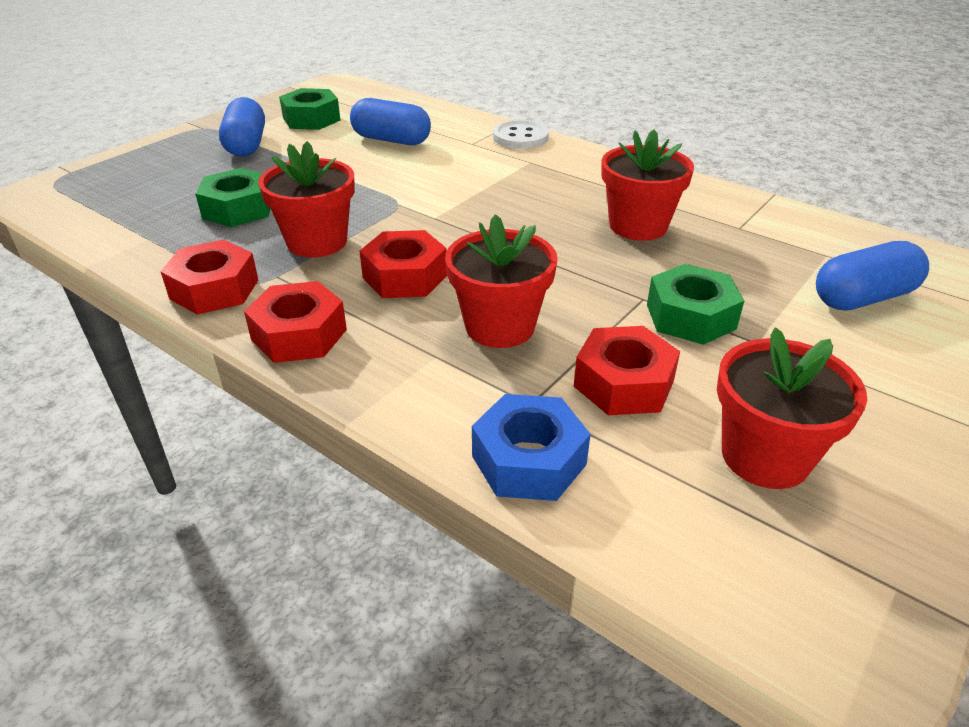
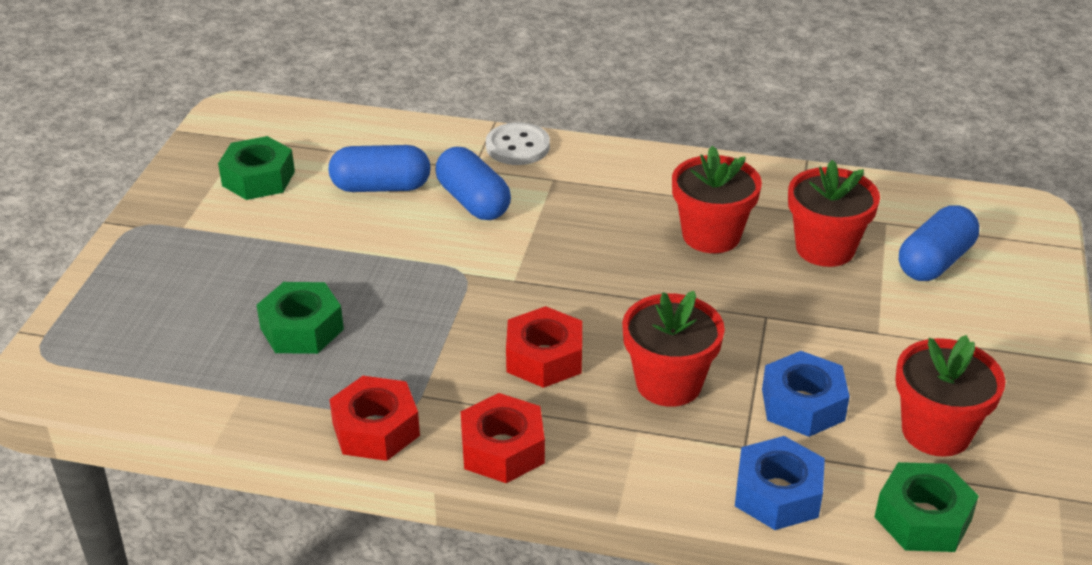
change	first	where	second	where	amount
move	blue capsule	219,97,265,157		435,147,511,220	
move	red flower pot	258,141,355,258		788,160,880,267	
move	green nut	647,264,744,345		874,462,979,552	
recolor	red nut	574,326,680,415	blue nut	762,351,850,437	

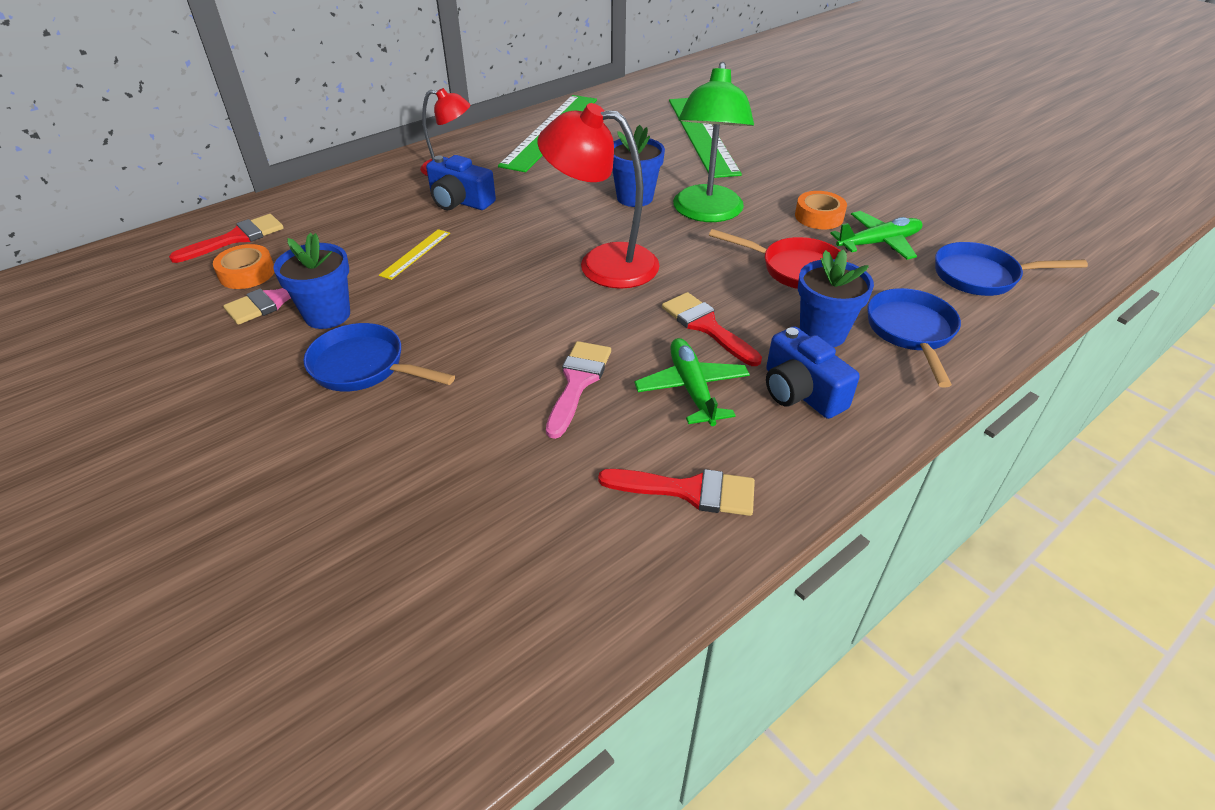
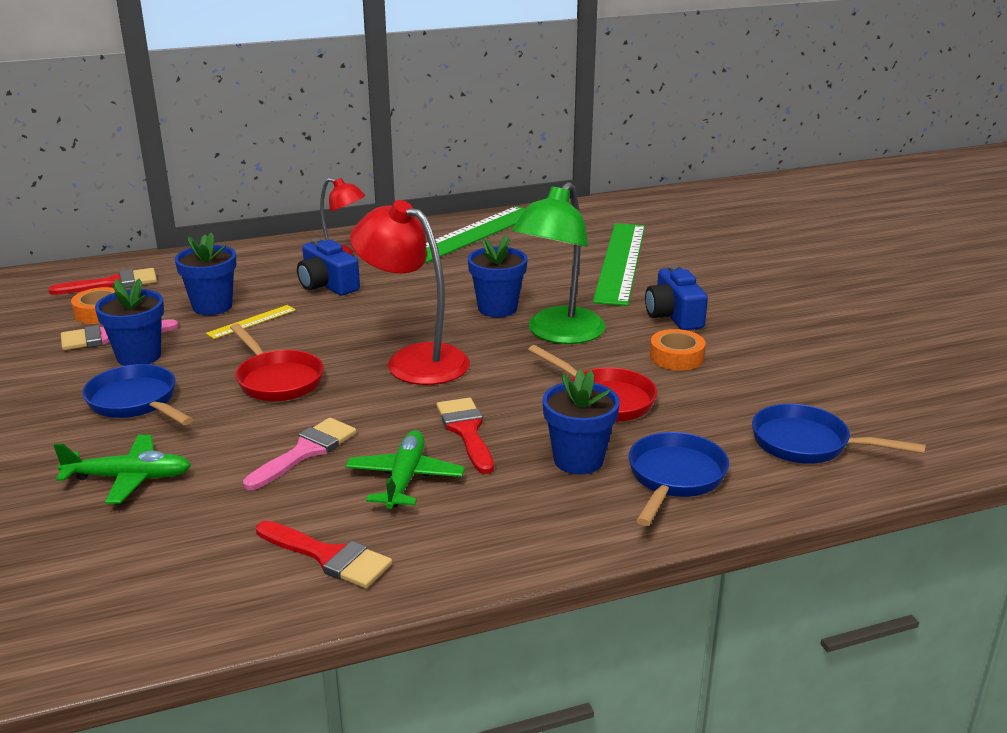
change	first	where	second	where	amount
insert			blue flower pot	175,232,236,315	
insert			red pan	230,323,324,401	
move	blue camera	766,326,860,419		645,265,708,330	
move	green plane	830,211,923,260		53,435,191,504	

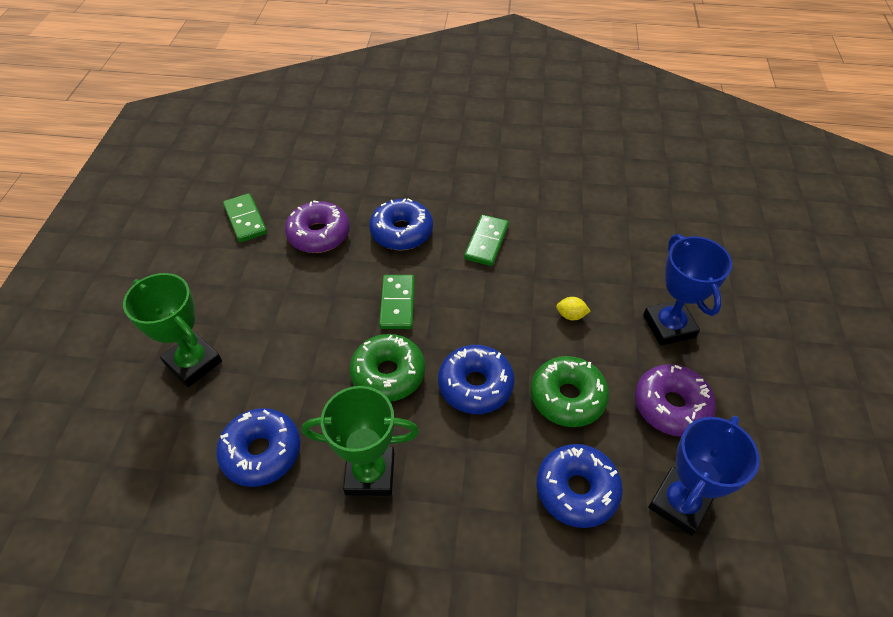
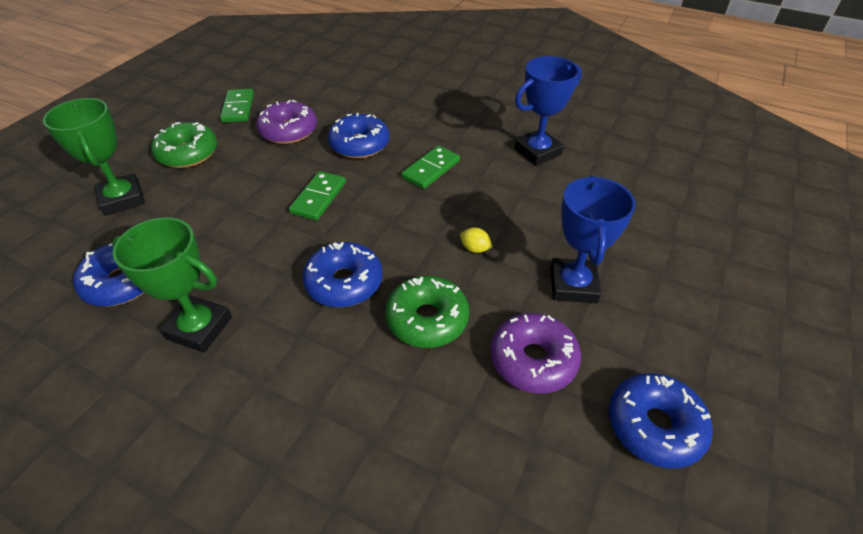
change	first	where	second	where	amount
move	green donut	350,334,425,402		151,122,218,168	
move	blue donut	537,444,623,528		609,373,713,468	
move	blue trophy	648,416,760,536		514,56,582,166	

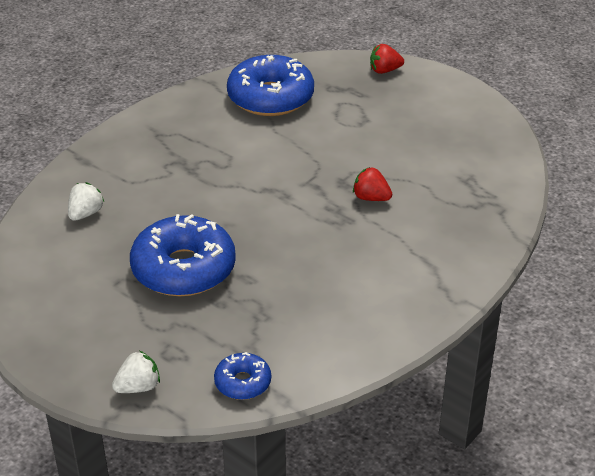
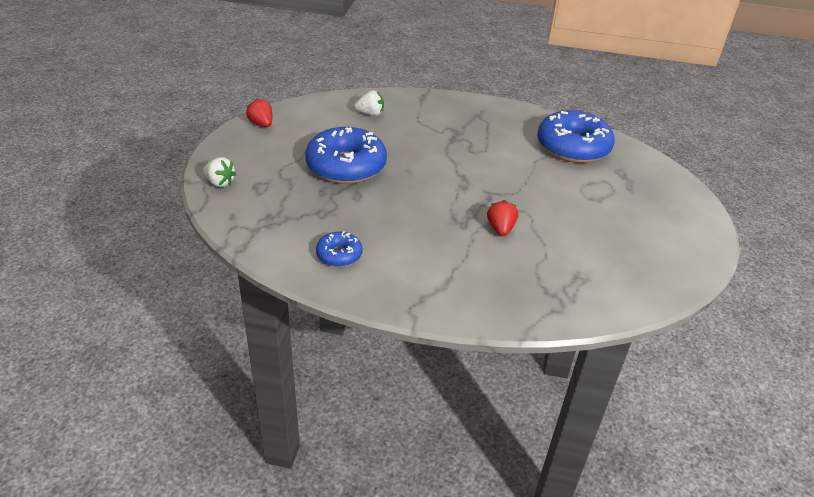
change	first	where	second	where	amount
move	blue donut	214,352,271,400		316,231,363,267	
move	red strawberry	370,44,404,74		246,99,272,127	

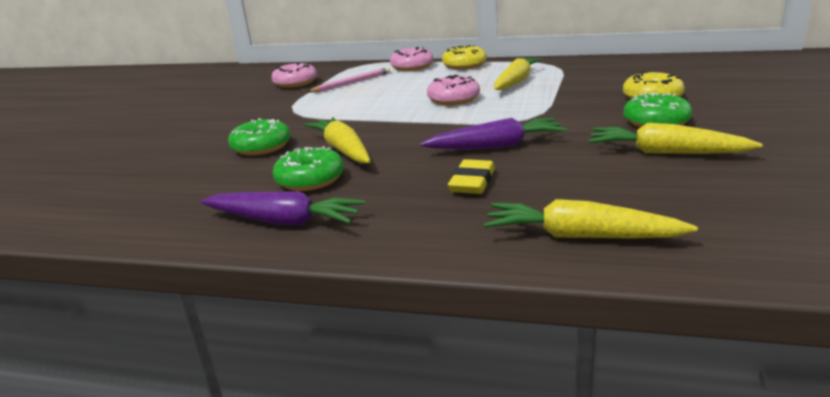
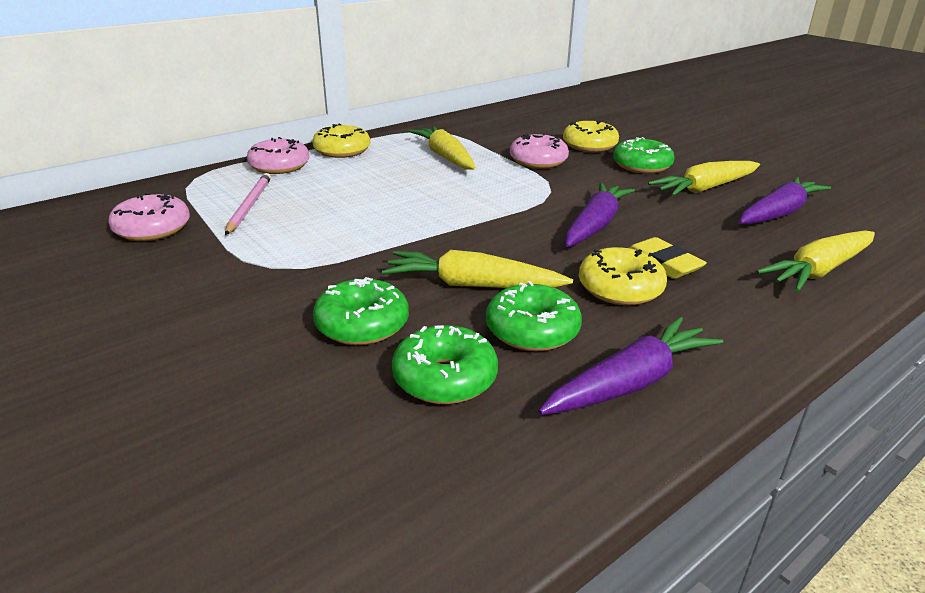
change	first	where	second	where	amount
insert			green donut	392,325,498,404	
insert			yellow donut	579,247,667,305	
insert			purple carrot	739,177,831,224	
move	pink donut	427,75,480,105		510,133,569,168	

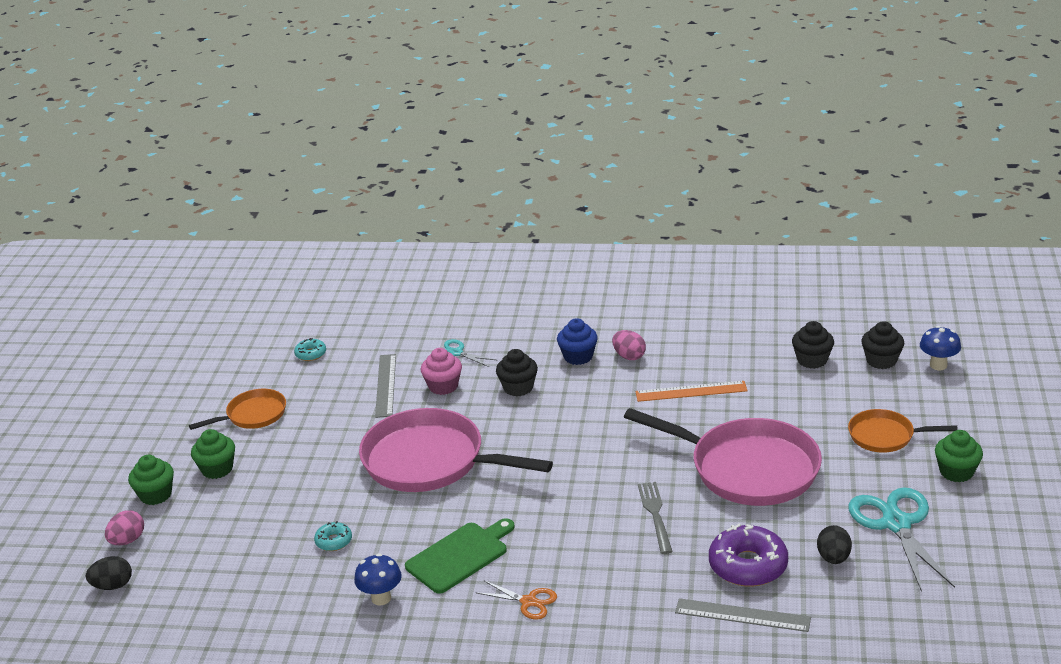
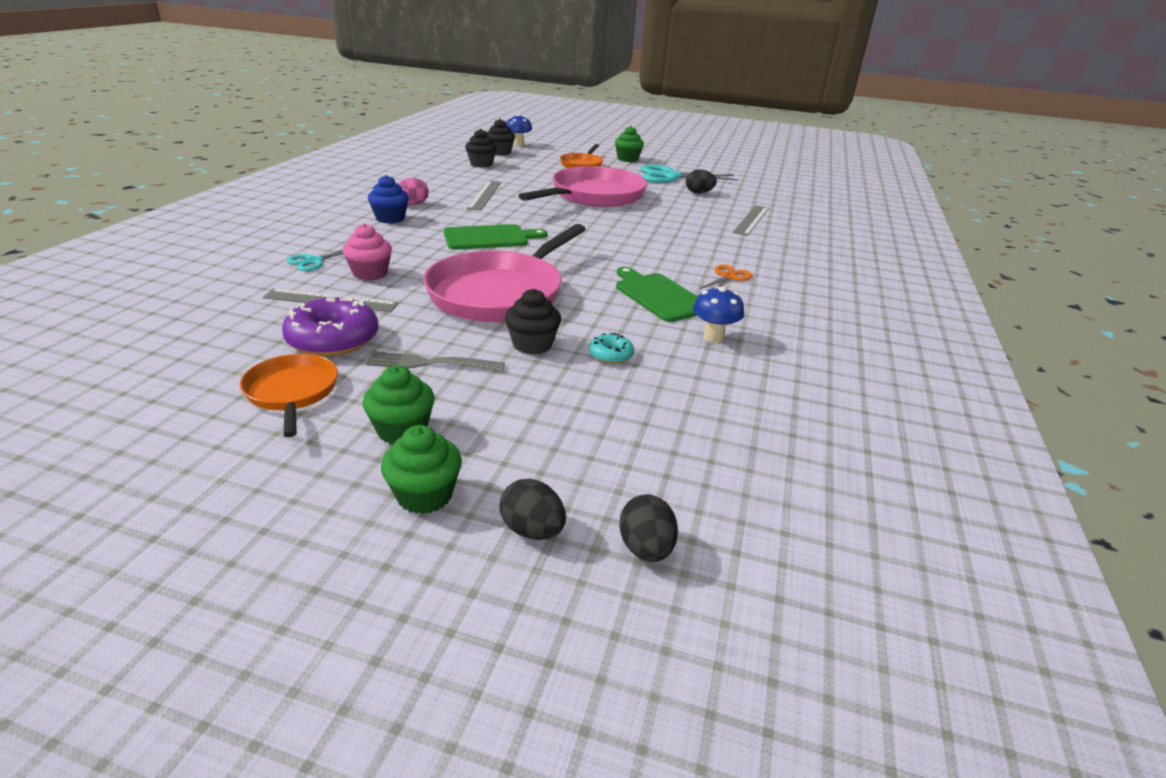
change	first	where	second	where	amount
delete	turquoise donut	294,338,326,361			
insert			green cutting board	444,224,547,250	
move	black cupcake	496,349,538,397		505,289,561,355	
move	grey fork	638,482,673,554		366,351,505,371	
move	purple donut	709,524,788,587		282,297,379,356	
recolor	pink egg	105,510,144,545	black egg	499,479,566,540	
recolor	orange ruler	635,381,748,402	grey ruler	467,181,501,211	

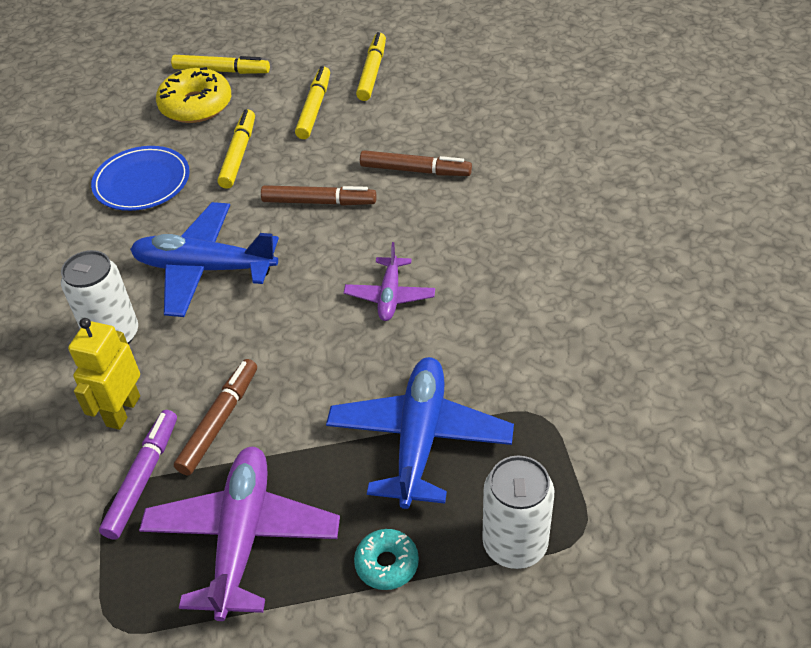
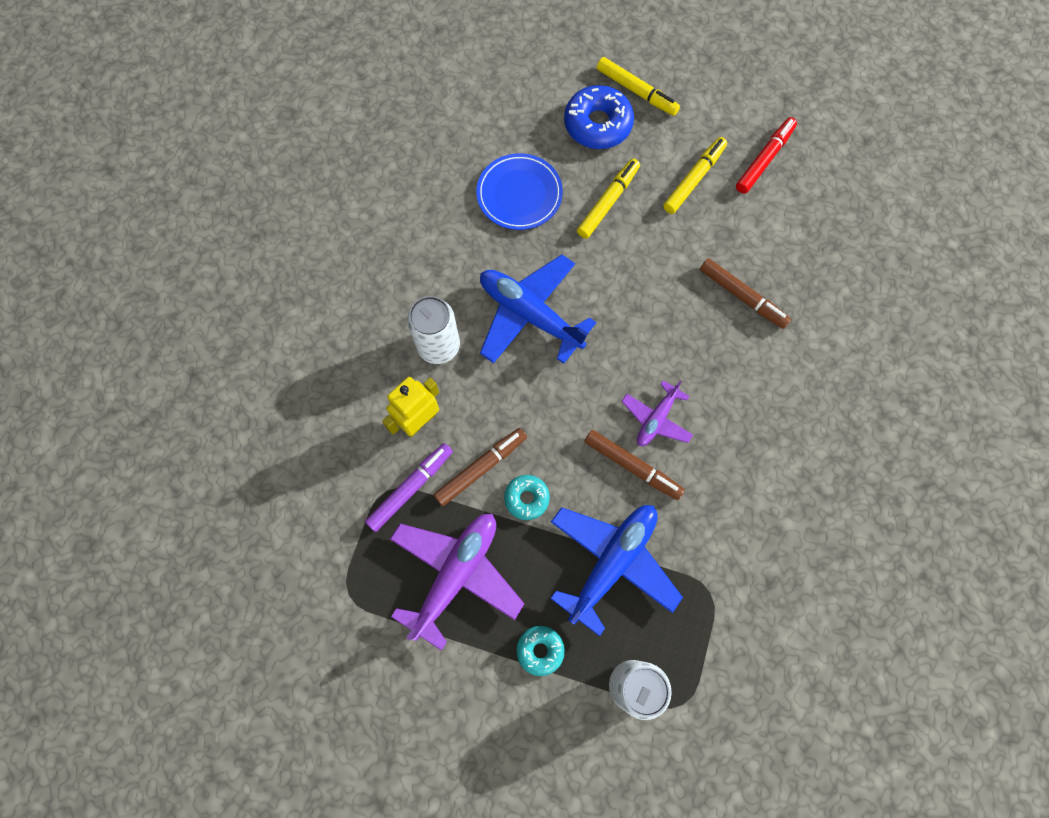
change	first	where	second	where	amount
insert			turquoise donut	504,475,550,520	
move	brown marker	261,185,376,206		584,430,685,500	
recolor	yellow donut	156,67,231,123	blue donut	564,85,634,149	
recolor	yellow marker	356,32,386,101	red marker	736,117,797,194	

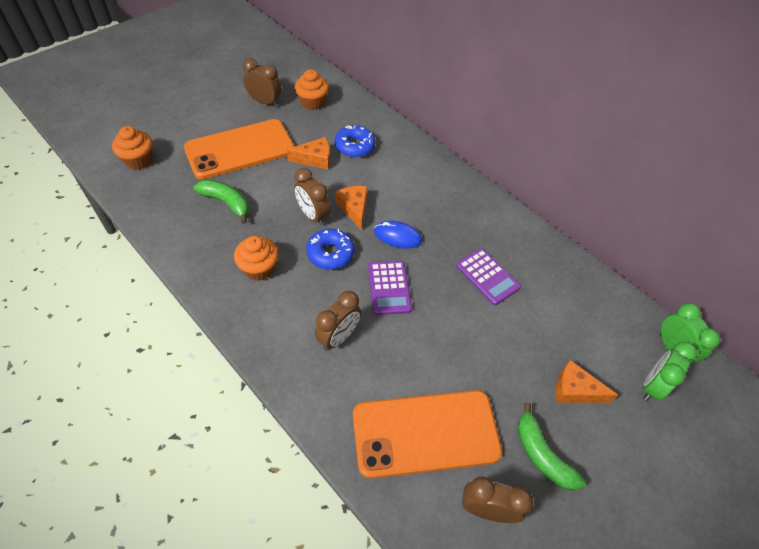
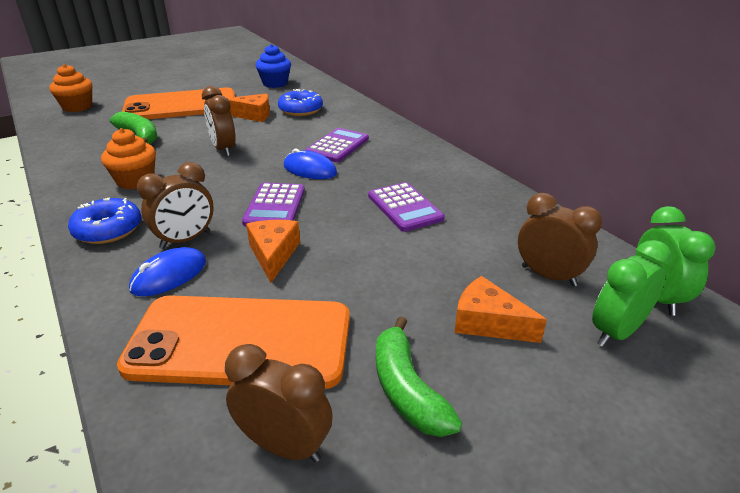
change	first	where	second	where	amount
insert			blue mouse	129,247,206,297	
insert			purple calculator	305,128,369,162	
move	brown clock	243,58,281,107		518,193,602,286	
move	blue donut	306,229,354,270		68,197,141,244	
move	orange cheese	335,186,367,230		246,220,300,283	
recolor	orange cupcake	295,69,329,110	blue cupcake	256,44,291,88	

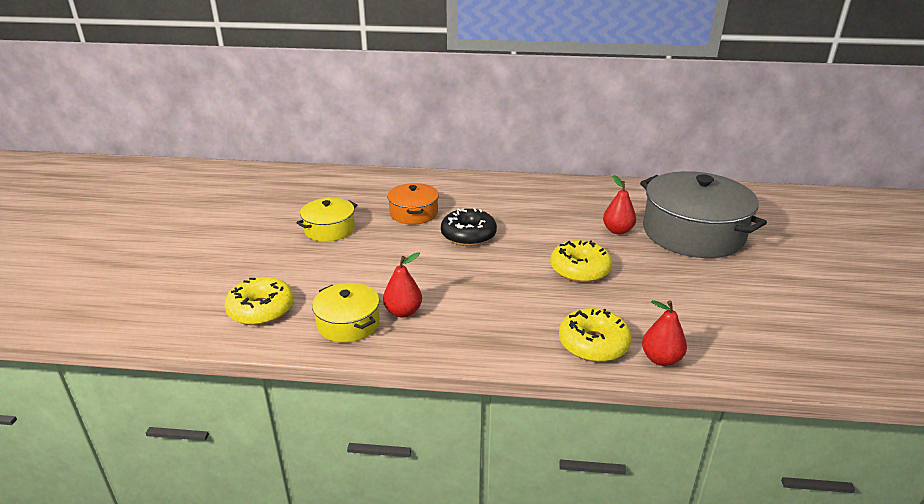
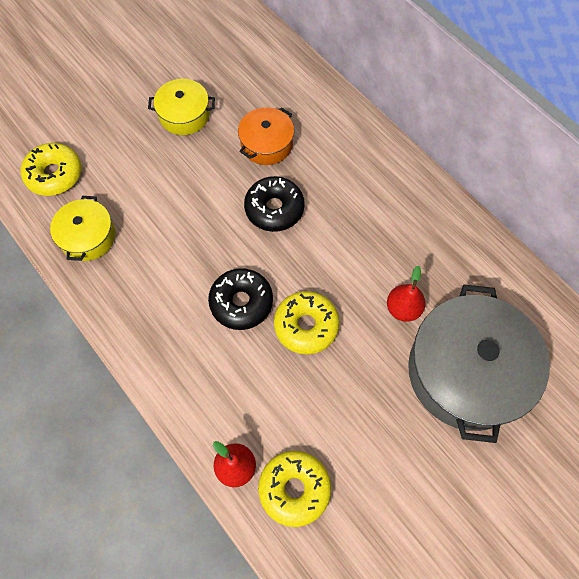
change	first	where	second	where	amount
delete	red pear	383,252,422,318			
insert			black donut	208,268,273,330	
move	yellow donut	559,308,632,362		258,451,331,527	

